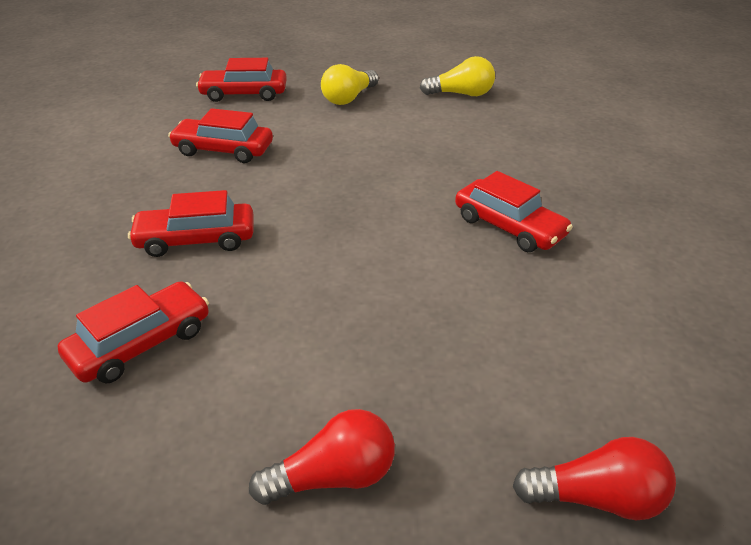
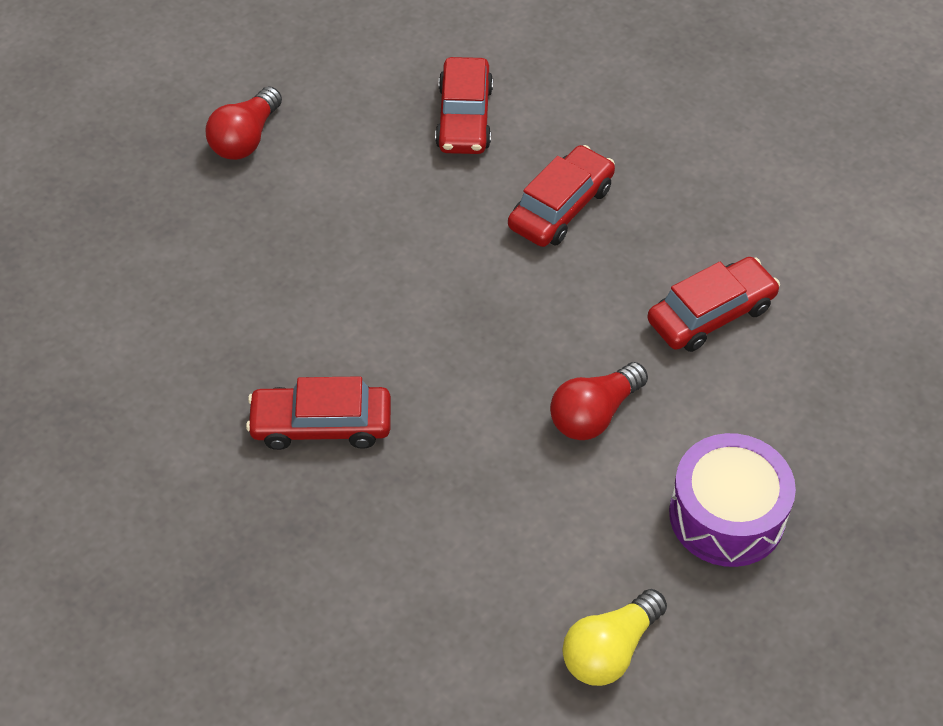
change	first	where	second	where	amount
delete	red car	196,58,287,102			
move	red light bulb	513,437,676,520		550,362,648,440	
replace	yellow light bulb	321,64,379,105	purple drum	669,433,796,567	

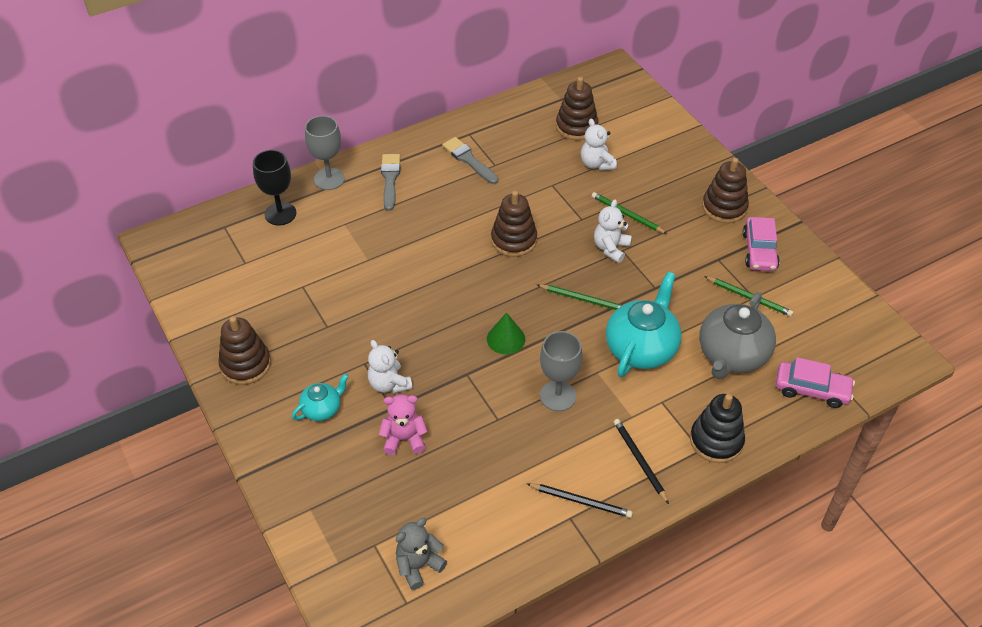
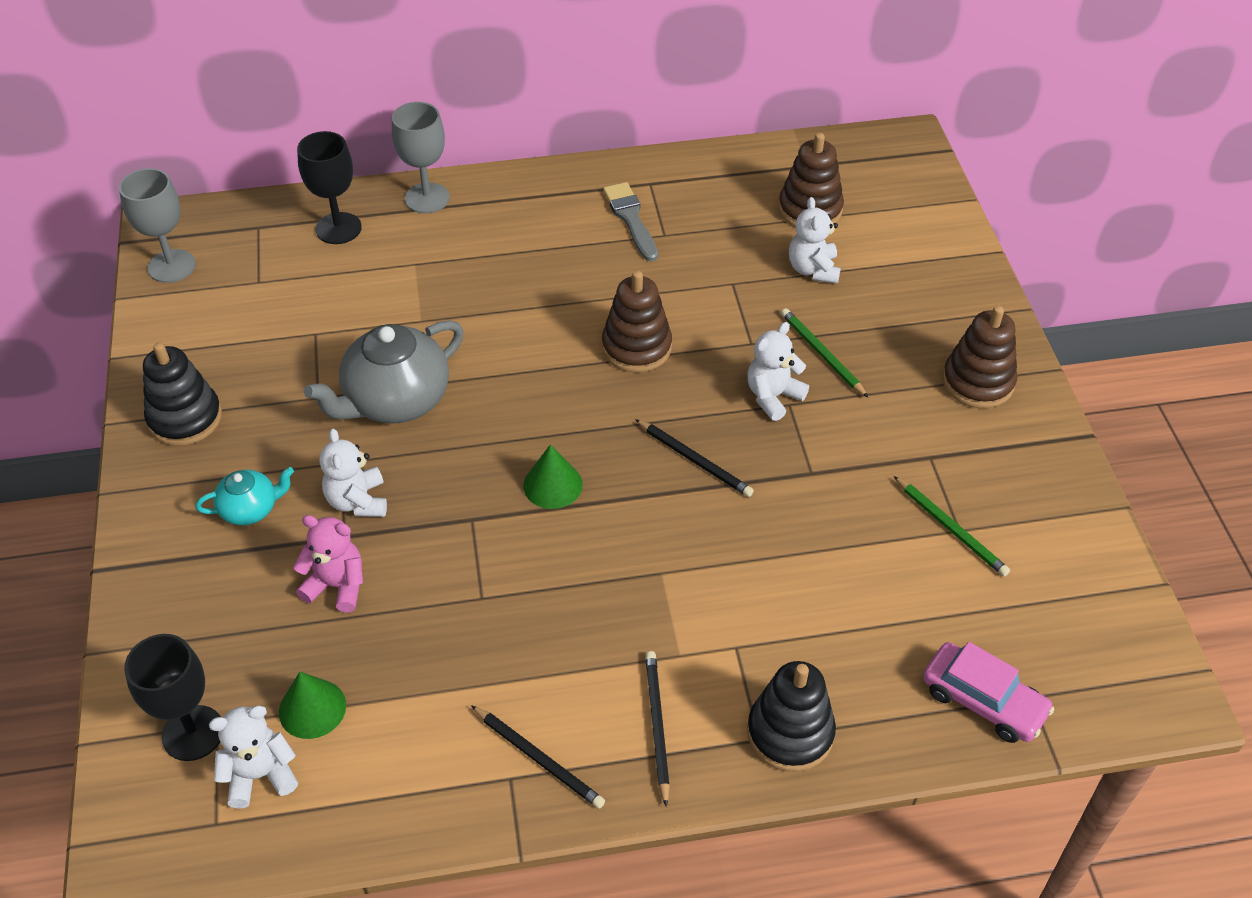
change	first	where	second	where	amount
delete	grey brush	381,154,400,211			
delete	turquoise teapot	606,272,681,377			
delete	pink car	743,217,780,271			
insert			black goblet	124,634,221,761	
insert			green cone	279,672,346,739	
move	grey goblet	540,331,583,411		119,168,196,283	
move	grey teapot	699,292,776,379		304,320,464,424	
recolor	brown stacking toy	218,316,271,385	black stacking toy	143,342,222,446	
recolor	grey teddy bear	396,518,447,590	white teddy bear	209,706,298,809	
recolor	green pencil	537,284,622,310	black pencil	635,419,754,497	

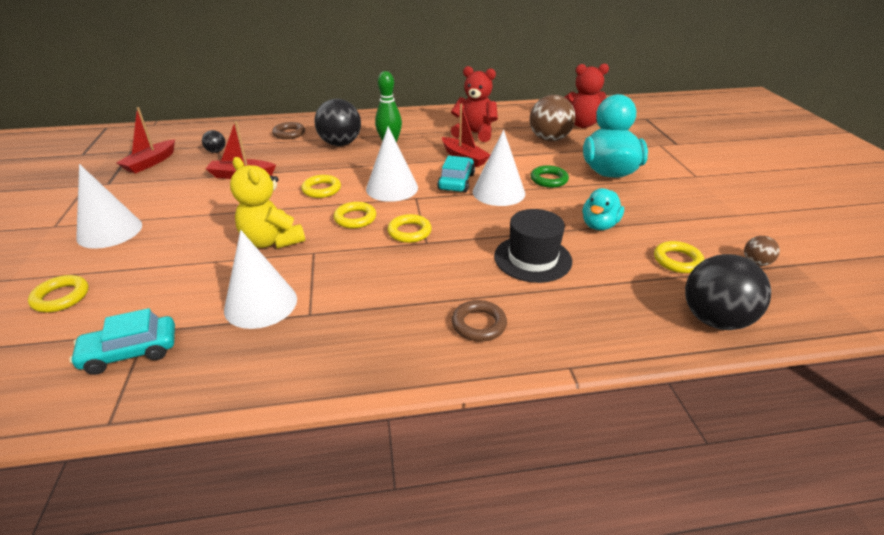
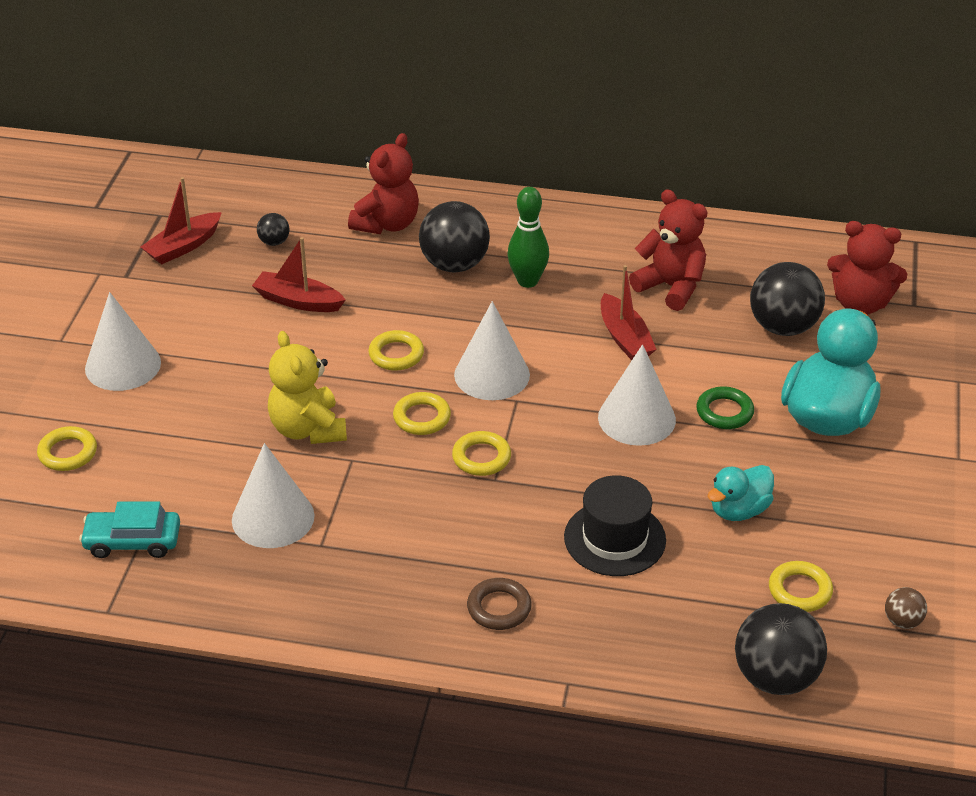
change	first	where	second	where	amount
delete	turquoise car	437,156,475,192			
replace	brown ring	272,122,305,139	red teddy bear	348,133,419,234	
recolor	brown ball	530,95,575,141	black ball	750,262,825,336	

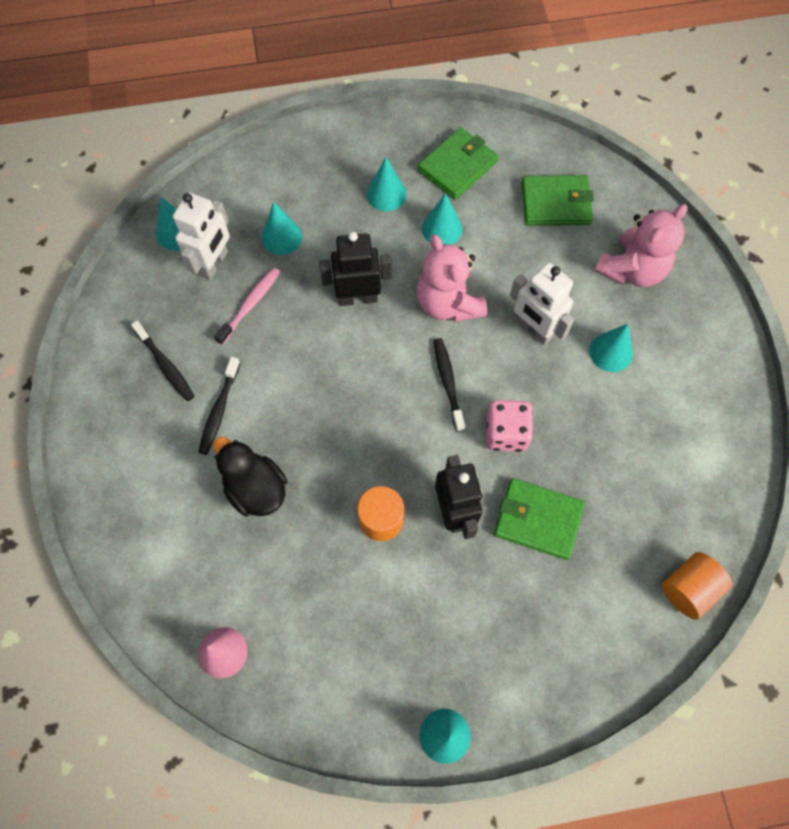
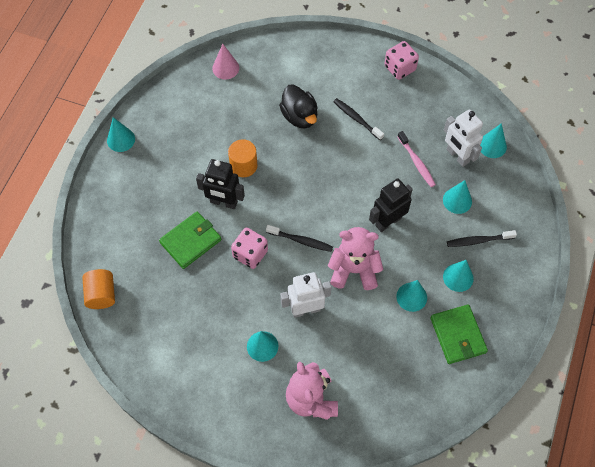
change	first	where	second	where	amount
delete	green wallet	521,175,594,226			
insert			pink dice	384,41,419,80	
move	black toothbrush	131,321,194,401		447,230,517,247	
rotate	black duck	213,437,287,516		279,85,318,129	75 degrees clockwise
rotate	black robot	319,232,391,306		369,178,413,232	150 degrees counterclockwise

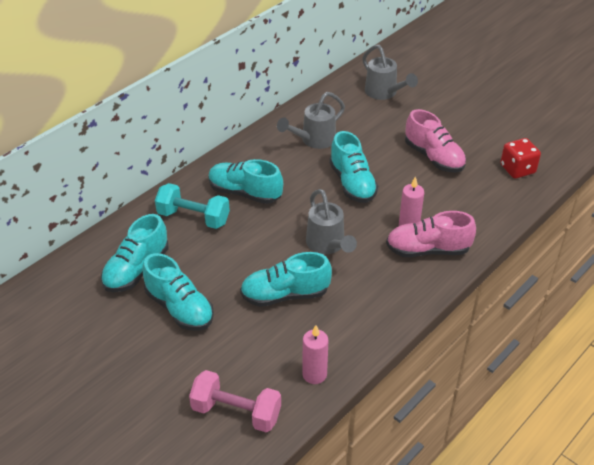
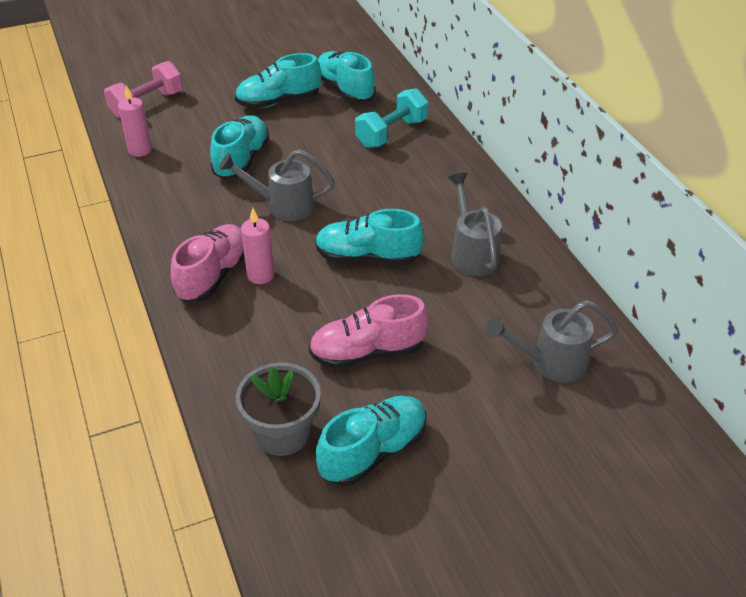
change	first	where	second	where	amount
move	turquoise shoe	208,159,283,204		316,396,427,486	
replace	red dice	500,138,541,179	grey flower pot	236,362,321,456	

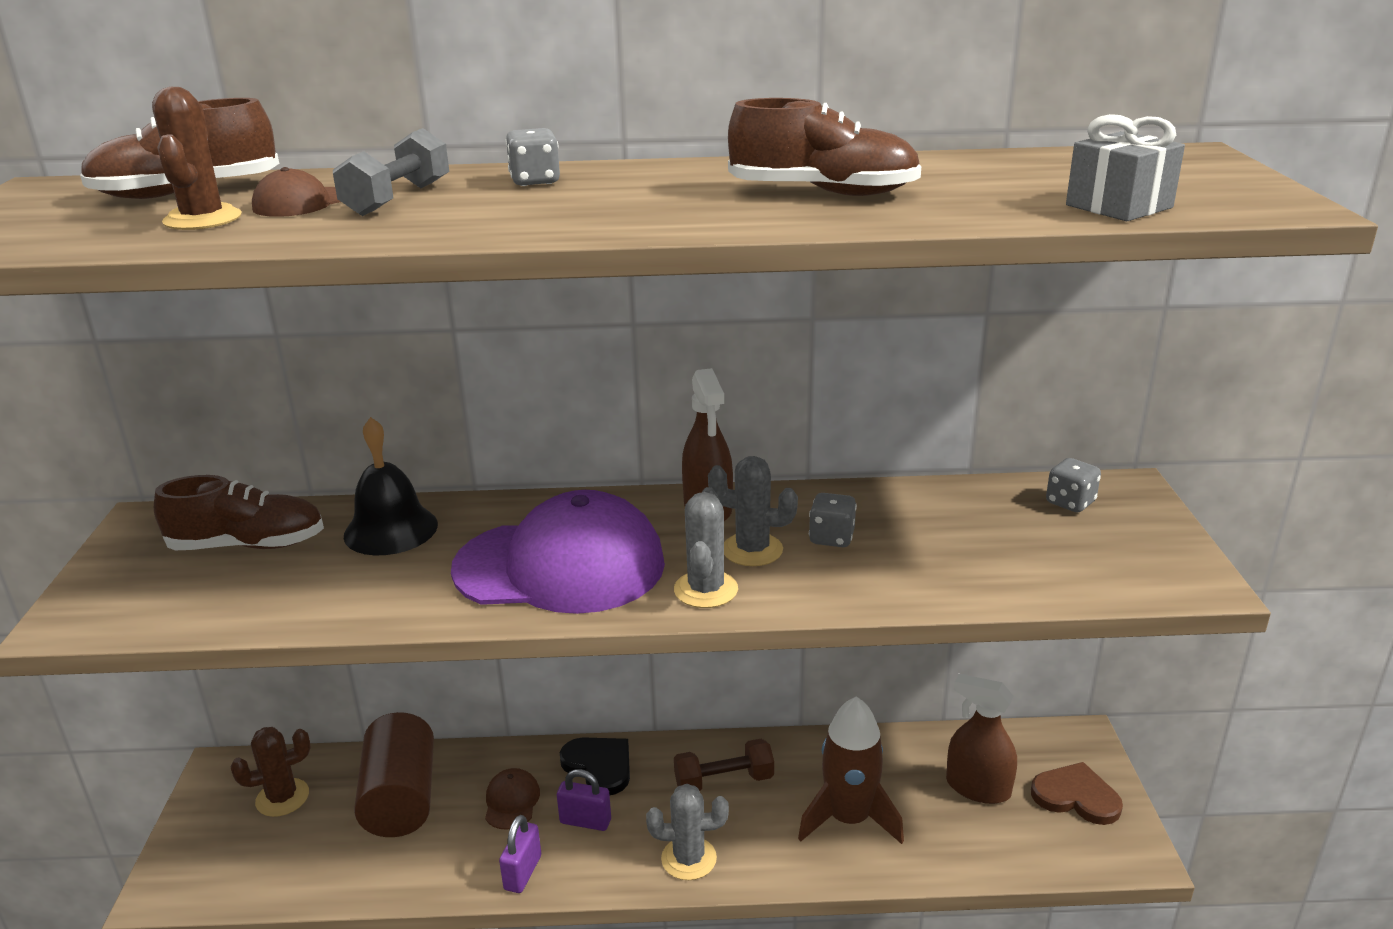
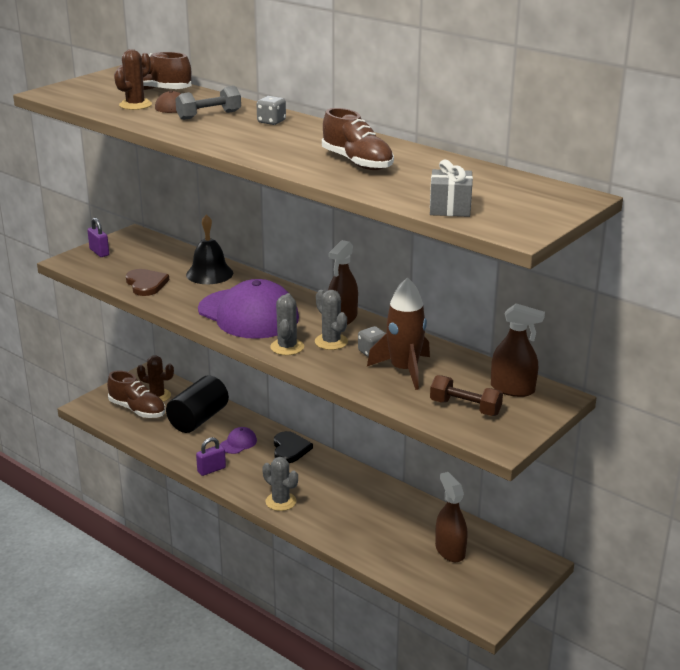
change	first	where	second	where	amount
move	brown shoe	154,475,324,550		107,371,165,418	
move	purple padlock	557,769,611,831		87,217,109,257	
move	brown dumbbell	674,739,774,791		430,375,503,416	
move	brown rocket	798,696,904,844		367,277,430,390	
move	brown heart	1031,762,1123,825		126,269,169,296	
replace	grey dice	1046,458,1101,512	brown spray bottle	491,303,545,397	
recolor	brown cylinder	354,712,434,837	black cylinder	166,375,229,433	
recolor	brown cap	485,768,540,830	purple cap	220,427,257,454	
rotate	grey cactus	674,487,738,608		270,293,304,355	45 degrees counterclockwise

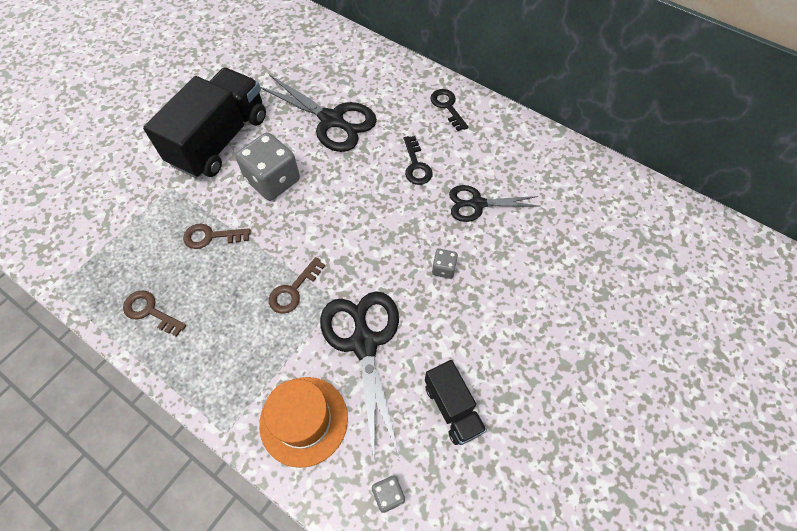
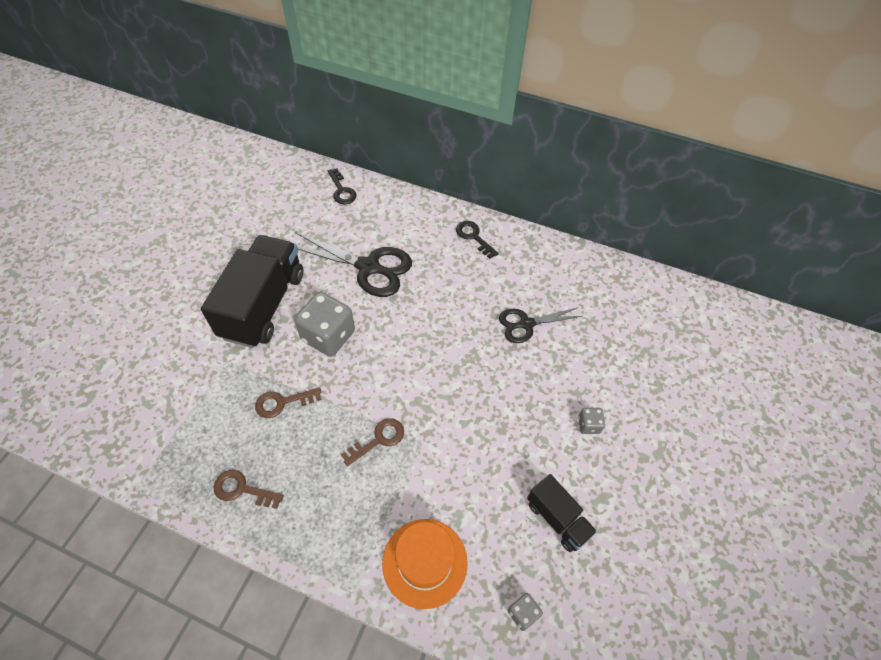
change	first	where	second	where	amount
delete	black scissors	320,291,400,464			
move	black key	404,136,433,185		328,168,357,204	
move	grey dice	432,249,458,279		578,408,605,434	
rotate	brown key	269,257,325,314		341,418,404,466	150 degrees counterclockwise

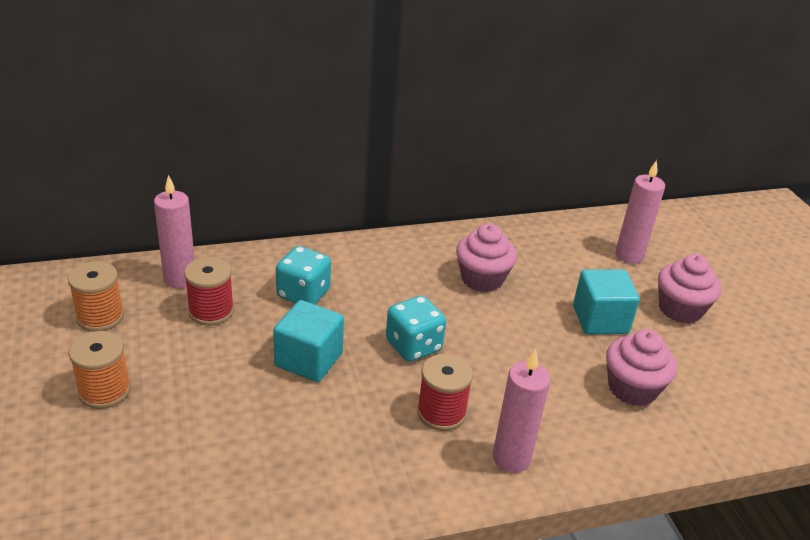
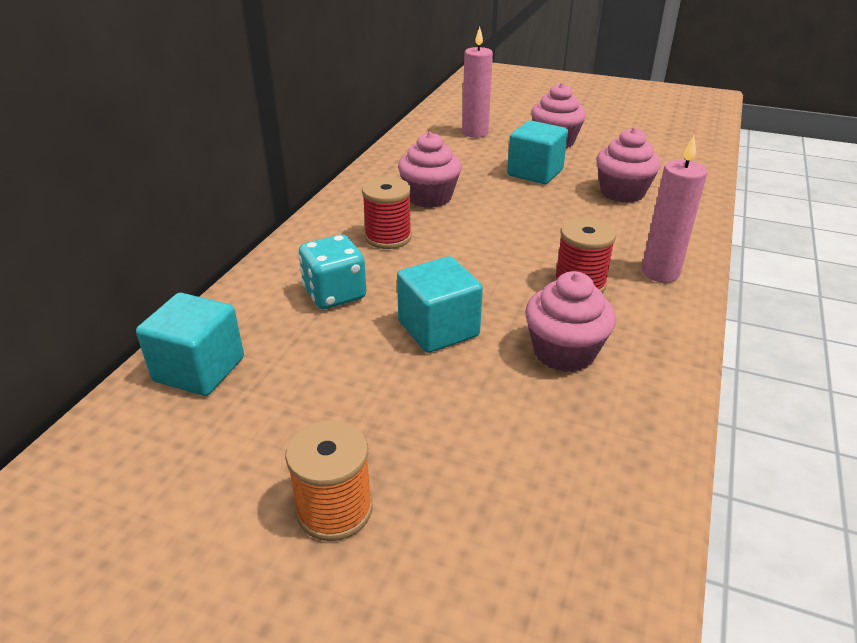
change	first	where	second	where	amount
delete	orange spool	68,261,124,332			
delete	turquoise dice	386,296,446,362			
insert			pink cupcake	525,271,616,372	
move	red spool	184,257,234,326		362,177,412,249	
replace	pink candle	154,175,195,288	turquoise cube	136,293,244,396	

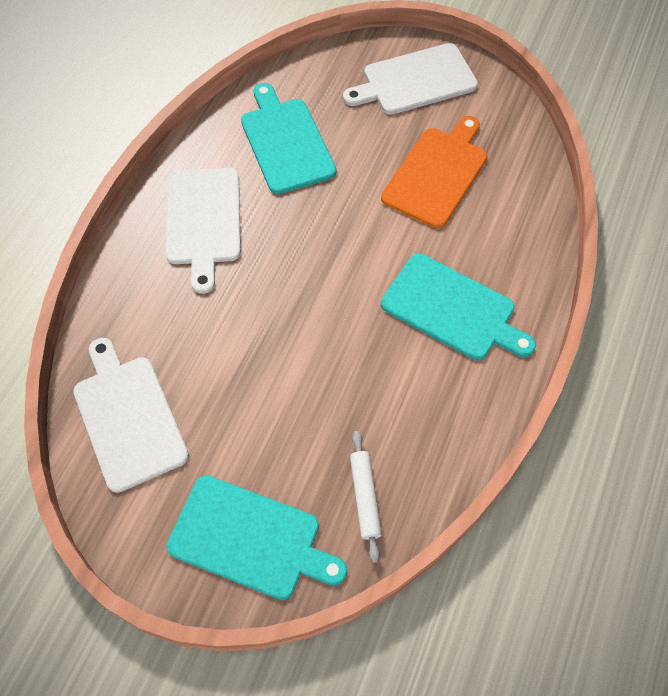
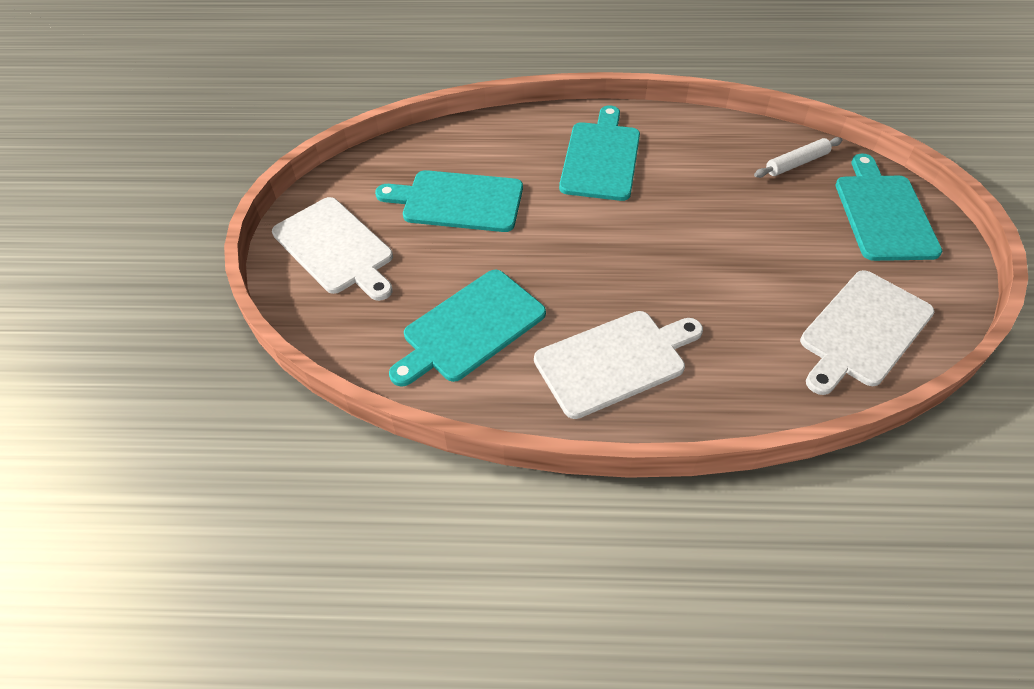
change	first	where	second	where	amount
recolor	orange cutting board	381,116,488,228	turquoise cutting board	375,170,523,232	

